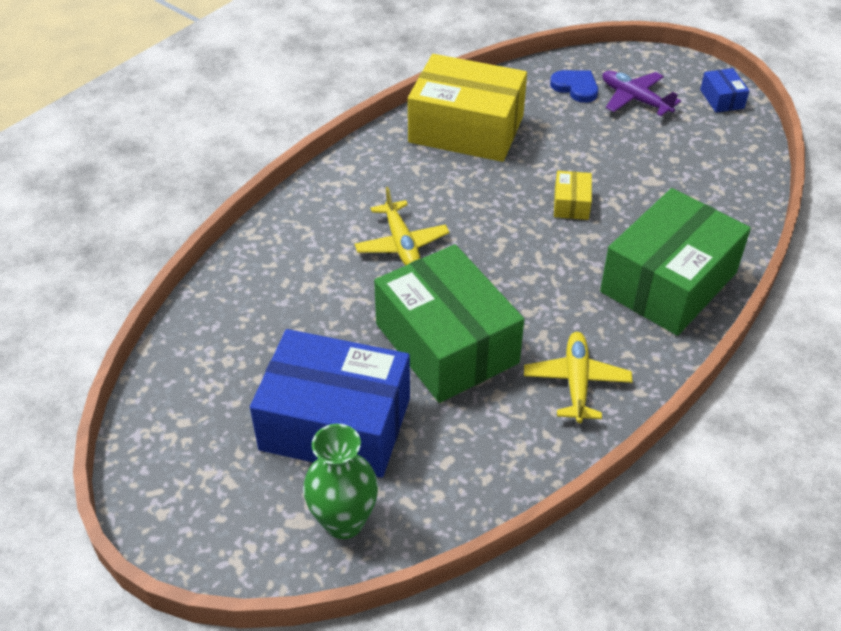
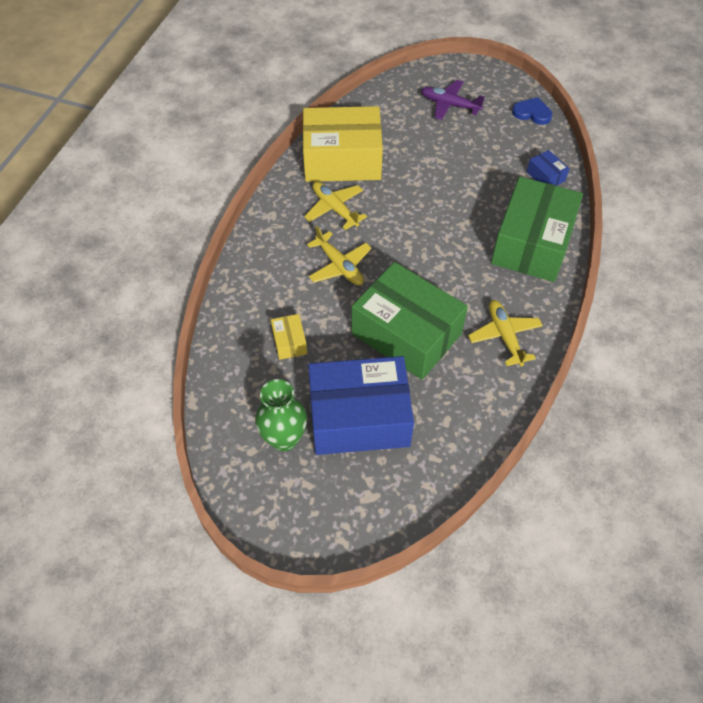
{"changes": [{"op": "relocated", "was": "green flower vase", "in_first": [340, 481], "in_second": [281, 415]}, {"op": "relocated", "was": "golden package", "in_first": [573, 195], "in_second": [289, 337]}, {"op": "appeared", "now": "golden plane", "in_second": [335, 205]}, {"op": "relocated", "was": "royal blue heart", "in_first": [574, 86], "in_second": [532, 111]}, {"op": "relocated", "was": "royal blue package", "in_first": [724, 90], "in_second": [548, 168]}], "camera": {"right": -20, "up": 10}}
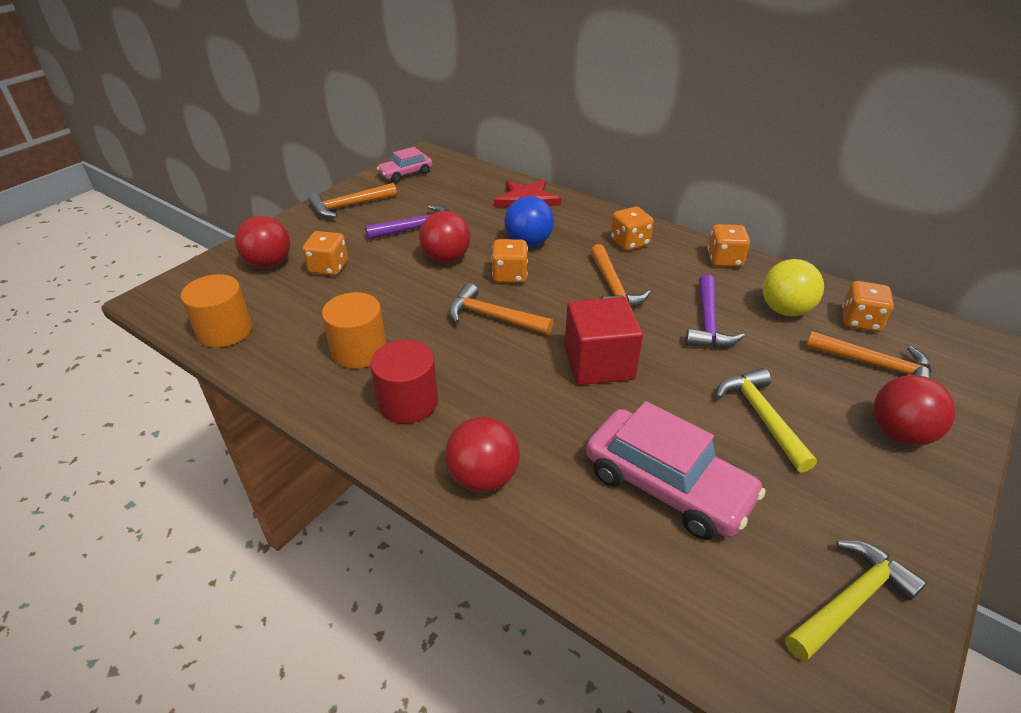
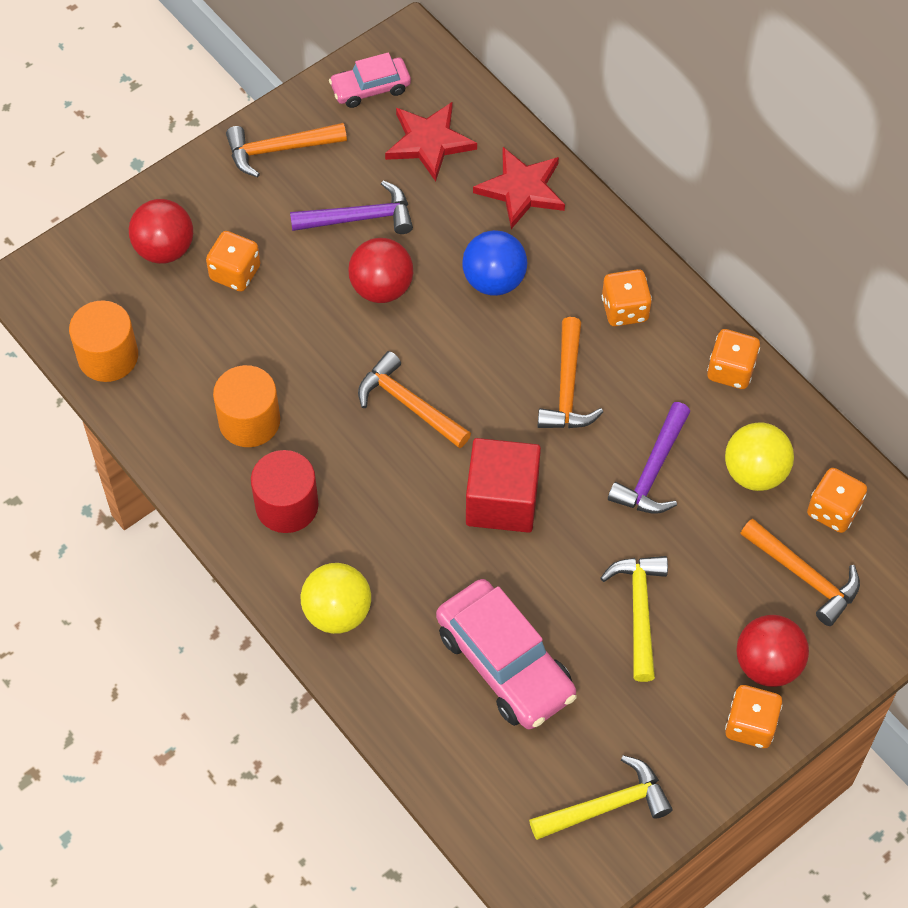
{"changes": [{"op": "colour", "was": "crimson ball", "now": "golden ball", "in_first": [482, 454], "in_second": [336, 598]}, {"op": "appeared", "now": "crimson star shape", "in_second": [431, 142]}, {"op": "relocated", "was": "orange die", "in_first": [510, 261], "in_second": [753, 716]}], "camera": {"right": 15, "up": 20}}
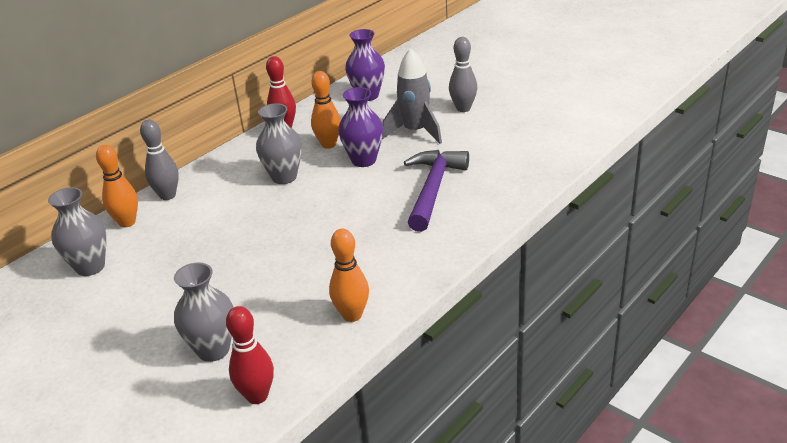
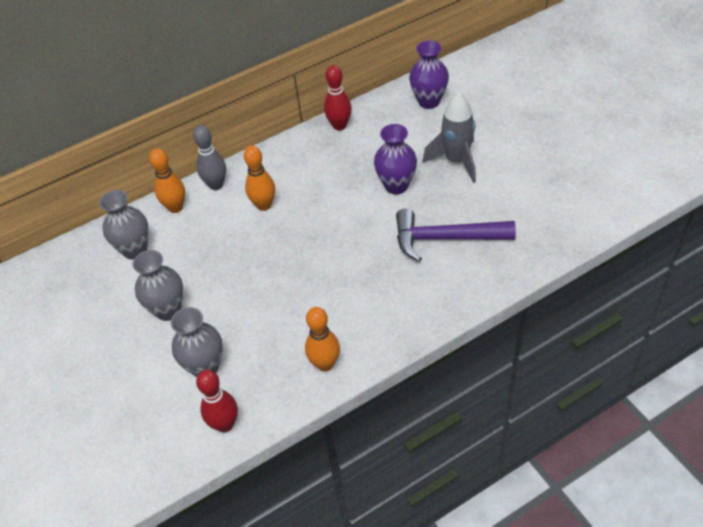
{"changes": [{"op": "relocated", "was": "grey flower vase", "in_first": [279, 143], "in_second": [158, 285]}, {"op": "relocated", "was": "orange skittle", "in_first": [326, 110], "in_second": [259, 178]}, {"op": "spun", "was": "royal purple carpenter's hammer", "in_first": [436, 191], "in_second": [456, 235], "clockwise": -120}, {"op": "missing", "was": "grey skittle", "in_first": [463, 74]}], "camera": {"right": 20, "up": 15}}
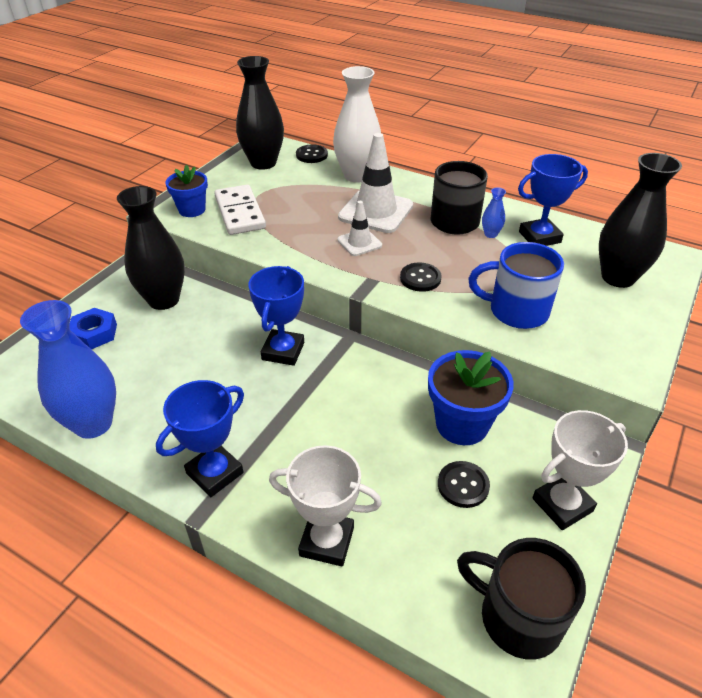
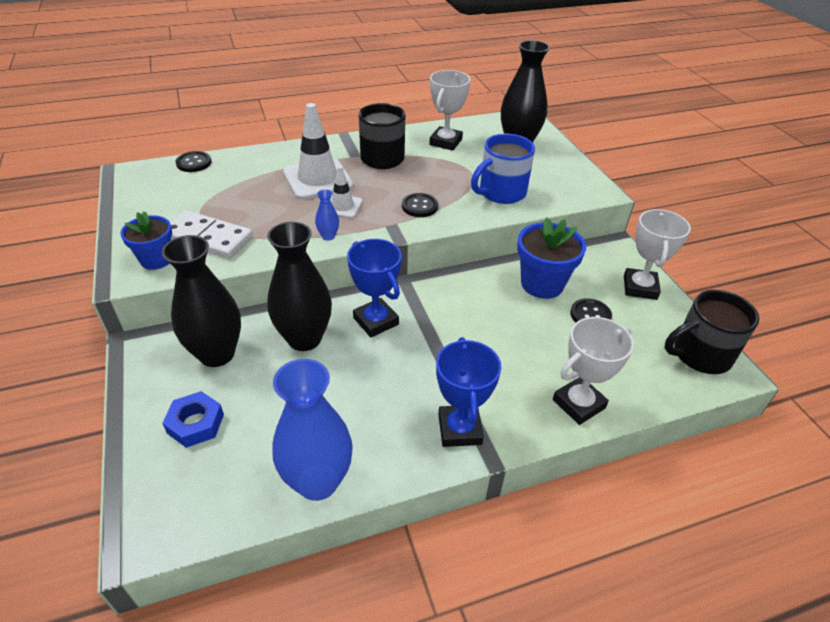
{"changes": [{"op": "relocated", "was": "black flower vase", "in_first": [260, 113], "in_second": [299, 286]}, {"op": "relocated", "was": "royal blue flower vase", "in_first": [494, 212], "in_second": [327, 215]}, {"op": "colour", "was": "royal blue prize cup", "now": "white prize cup", "in_first": [553, 200], "in_second": [450, 110]}, {"op": "missing", "was": "white flower vase", "in_first": [357, 124]}], "camera": {"right": -50, "up": 0}}
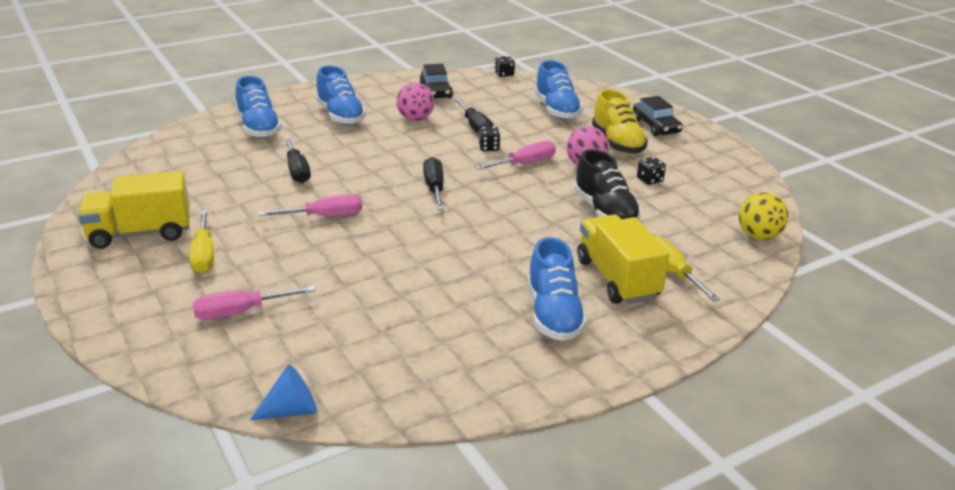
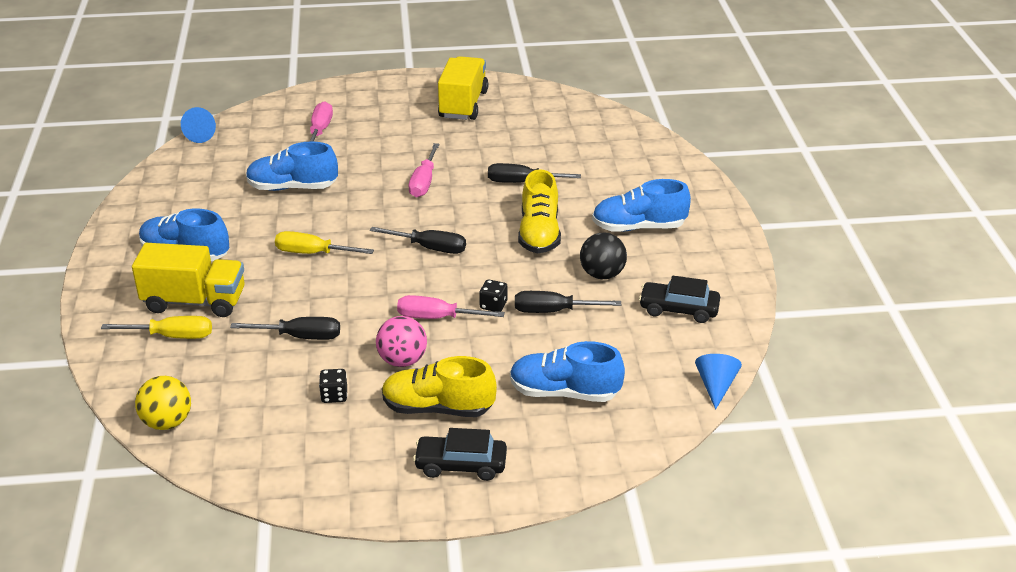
{"changes": [{"op": "exchanged", "was": "black sneaker", "now": "black flat screwdriver", "in_first": [607, 184], "in_second": [285, 328]}, {"op": "relocated", "was": "royal blue sneaker", "in_first": [259, 107], "in_second": [292, 166]}, {"op": "relocated", "was": "golden flat screwdriver", "in_first": [201, 241], "in_second": [324, 242]}, {"op": "spun", "was": "pink flat screwdriver", "in_first": [515, 155], "in_second": [451, 307], "clockwise": 105}, {"op": "appeared", "now": "golden sneaker", "in_second": [539, 211]}, {"op": "colour", "was": "pink ball", "now": "black ball", "in_first": [415, 102], "in_second": [603, 256]}, {"op": "exchanged", "was": "black die", "now": "royal blue cone", "in_first": [505, 66], "in_second": [718, 382]}], "camera": {"right": 115, "up": 5}}
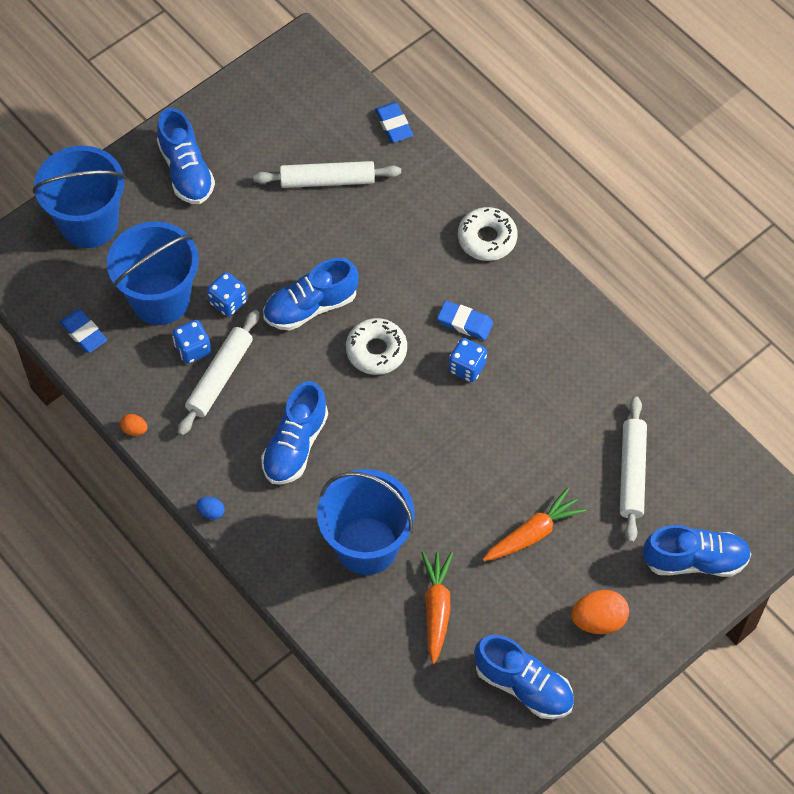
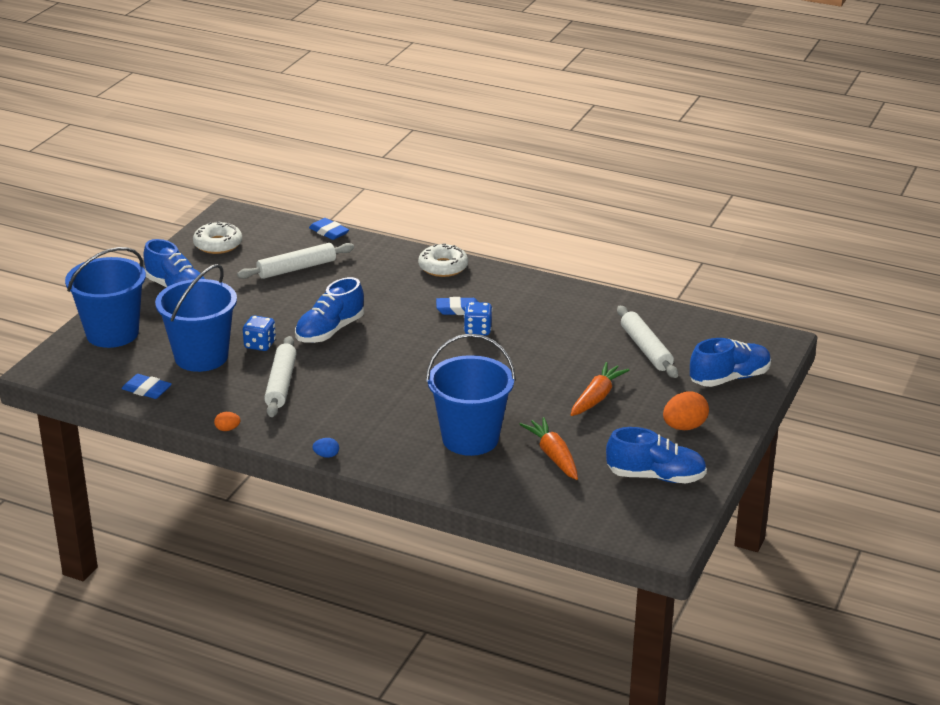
{"changes": [{"op": "relocated", "was": "white doughnut", "in_first": [376, 346], "in_second": [217, 237]}, {"op": "missing", "was": "royal blue die", "in_first": [191, 342]}, {"op": "missing", "was": "royal blue sneaker", "in_first": [294, 433]}], "camera": {"right": -25, "up": -30}}
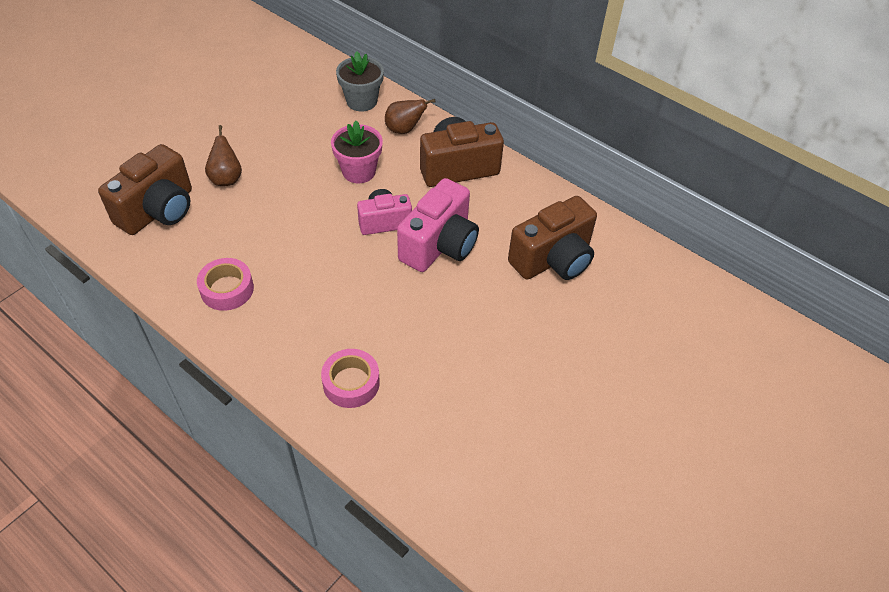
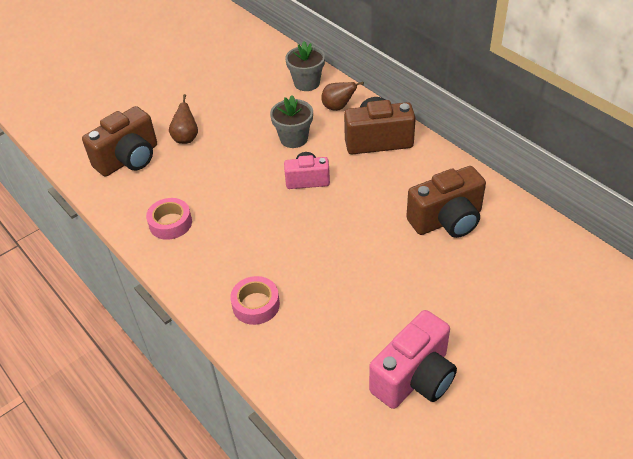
{"changes": [{"op": "colour", "was": "pink potted plant", "now": "grey potted plant", "in_first": [357, 152], "in_second": [291, 121]}, {"op": "relocated", "was": "pink photo camera", "in_first": [438, 225], "in_second": [413, 359]}], "camera": {"right": 15, "up": -5}}
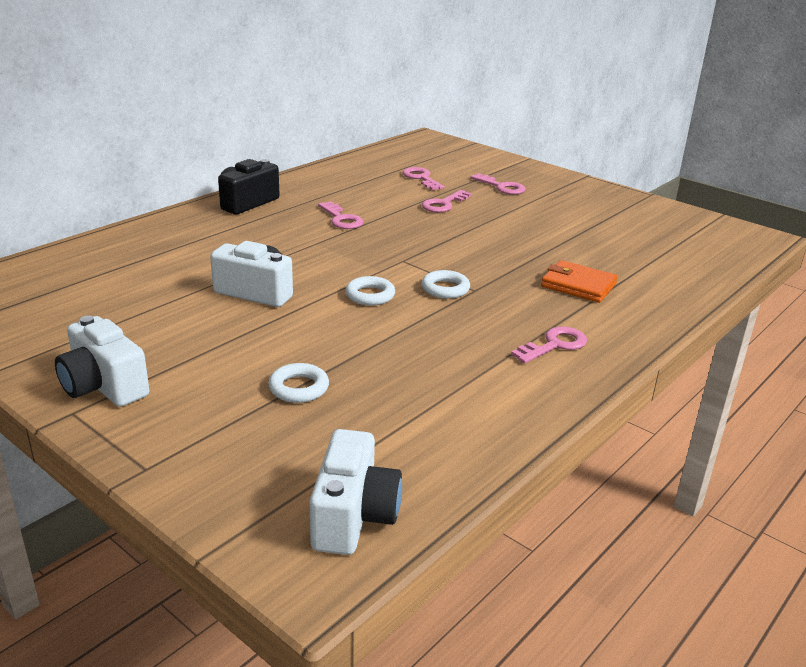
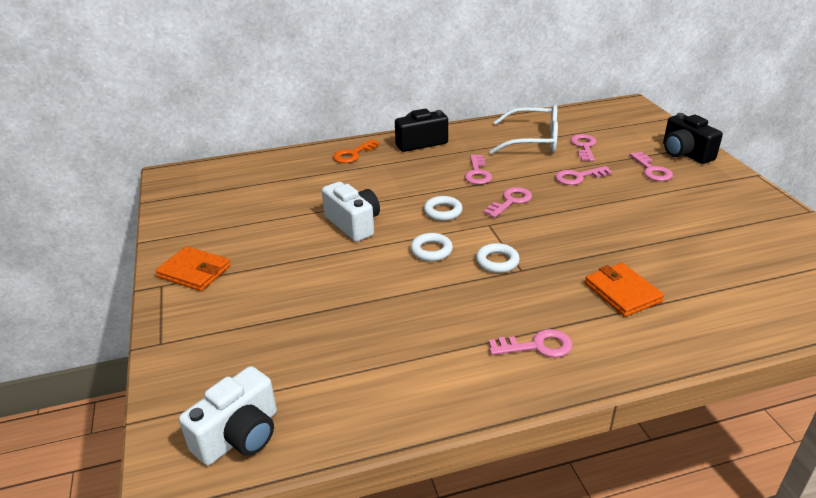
{"changes": [{"op": "exchanged", "was": "white photo camera", "now": "orange billfold", "in_first": [102, 361], "in_second": [193, 268]}, {"op": "appeared", "now": "orange key", "in_second": [356, 151]}, {"op": "relocated", "was": "white ring", "in_first": [298, 383], "in_second": [443, 208]}, {"op": "appeared", "now": "pink key", "in_second": [508, 202]}, {"op": "appeared", "now": "white eyeglasses", "in_second": [523, 129]}, {"op": "appeared", "now": "black photo camera", "in_second": [693, 138]}], "camera": {"right": 35, "up": 5}}
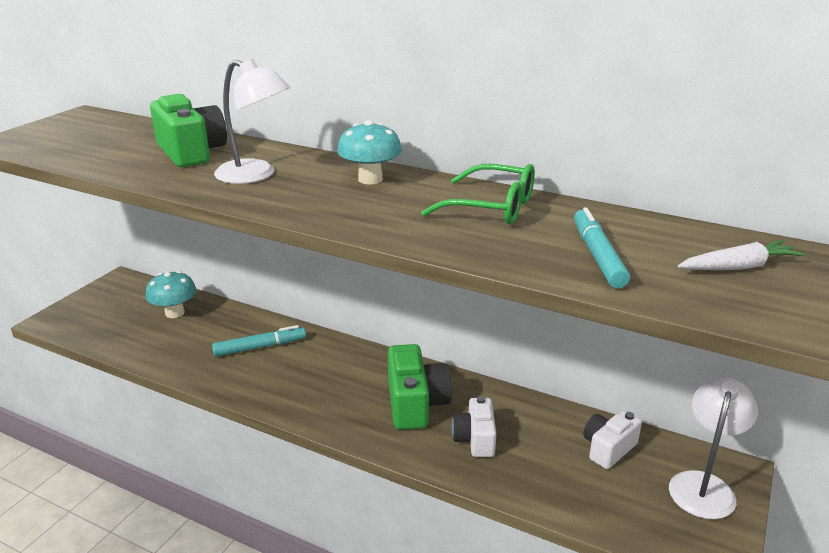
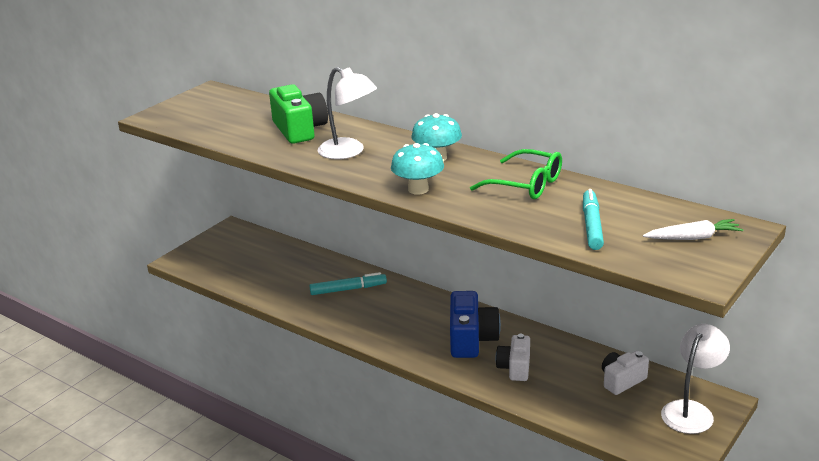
{"changes": [{"op": "relocated", "was": "teal mushroom", "in_first": [171, 294], "in_second": [417, 169]}, {"op": "colour", "was": "green photo camera", "now": "royal blue photo camera", "in_first": [420, 387], "in_second": [475, 324]}], "camera": {"right": 10, "up": 0}}
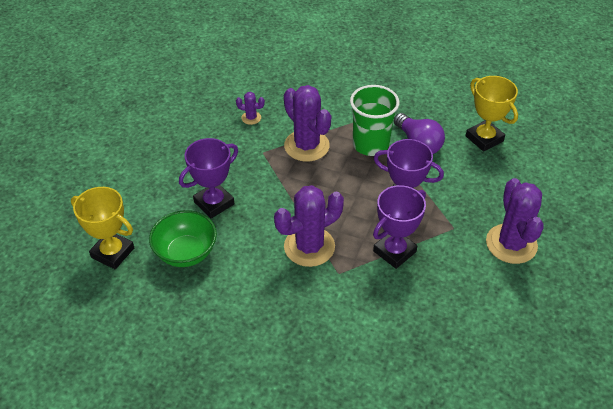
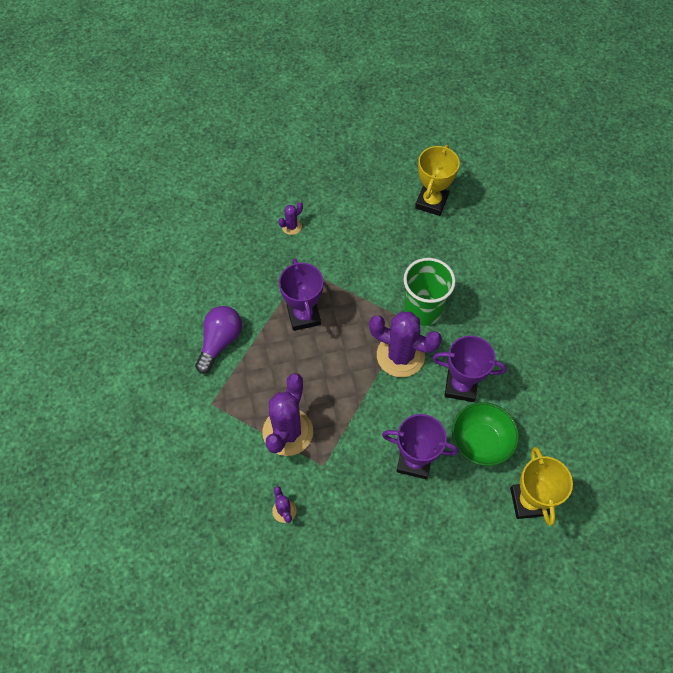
{"changes": [{"op": "size", "was": "royal purple saguaro cactus", "in_first": [515, 221], "in_second": [290, 218], "ratio": 0.45}, {"op": "relocated", "was": "green cup", "in_first": [375, 120], "in_second": [430, 292]}, {"op": "relocated", "was": "golden prize cup", "in_first": [492, 114], "in_second": [437, 180]}, {"op": "relocated", "was": "royal purple prize cup", "in_first": [399, 227], "in_second": [470, 369]}], "camera": {"right": -125, "up": 15}}
